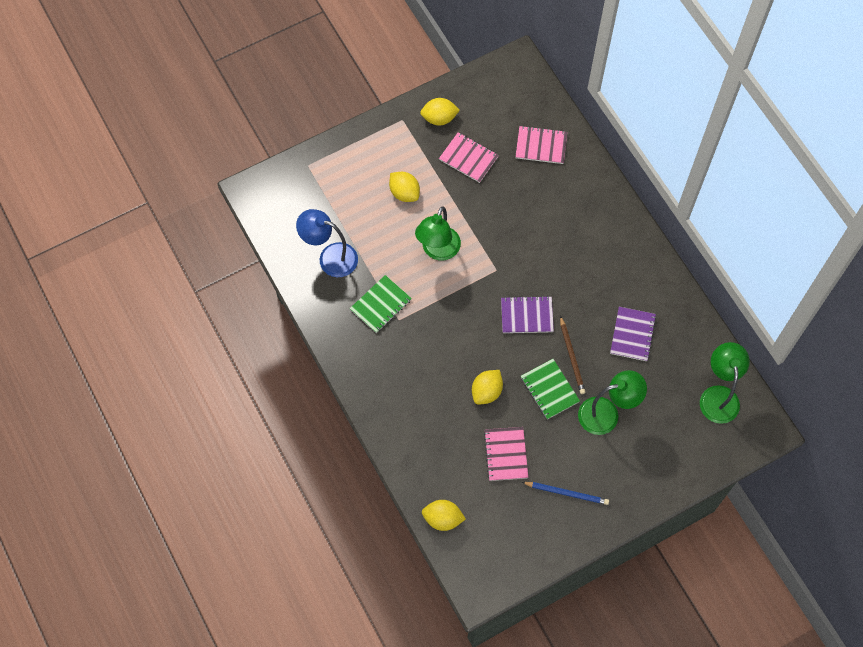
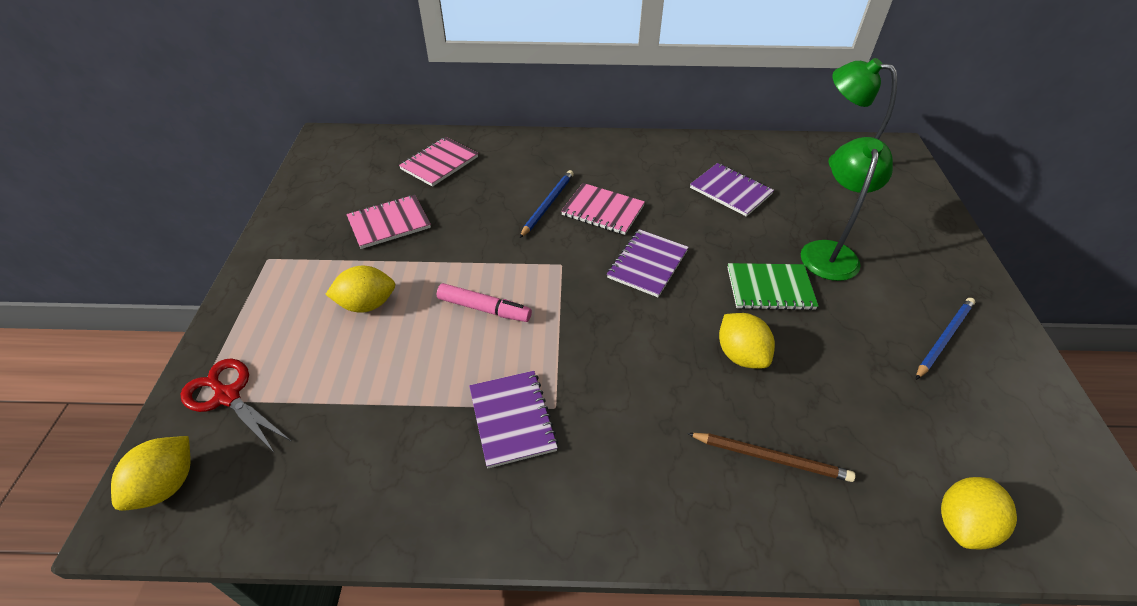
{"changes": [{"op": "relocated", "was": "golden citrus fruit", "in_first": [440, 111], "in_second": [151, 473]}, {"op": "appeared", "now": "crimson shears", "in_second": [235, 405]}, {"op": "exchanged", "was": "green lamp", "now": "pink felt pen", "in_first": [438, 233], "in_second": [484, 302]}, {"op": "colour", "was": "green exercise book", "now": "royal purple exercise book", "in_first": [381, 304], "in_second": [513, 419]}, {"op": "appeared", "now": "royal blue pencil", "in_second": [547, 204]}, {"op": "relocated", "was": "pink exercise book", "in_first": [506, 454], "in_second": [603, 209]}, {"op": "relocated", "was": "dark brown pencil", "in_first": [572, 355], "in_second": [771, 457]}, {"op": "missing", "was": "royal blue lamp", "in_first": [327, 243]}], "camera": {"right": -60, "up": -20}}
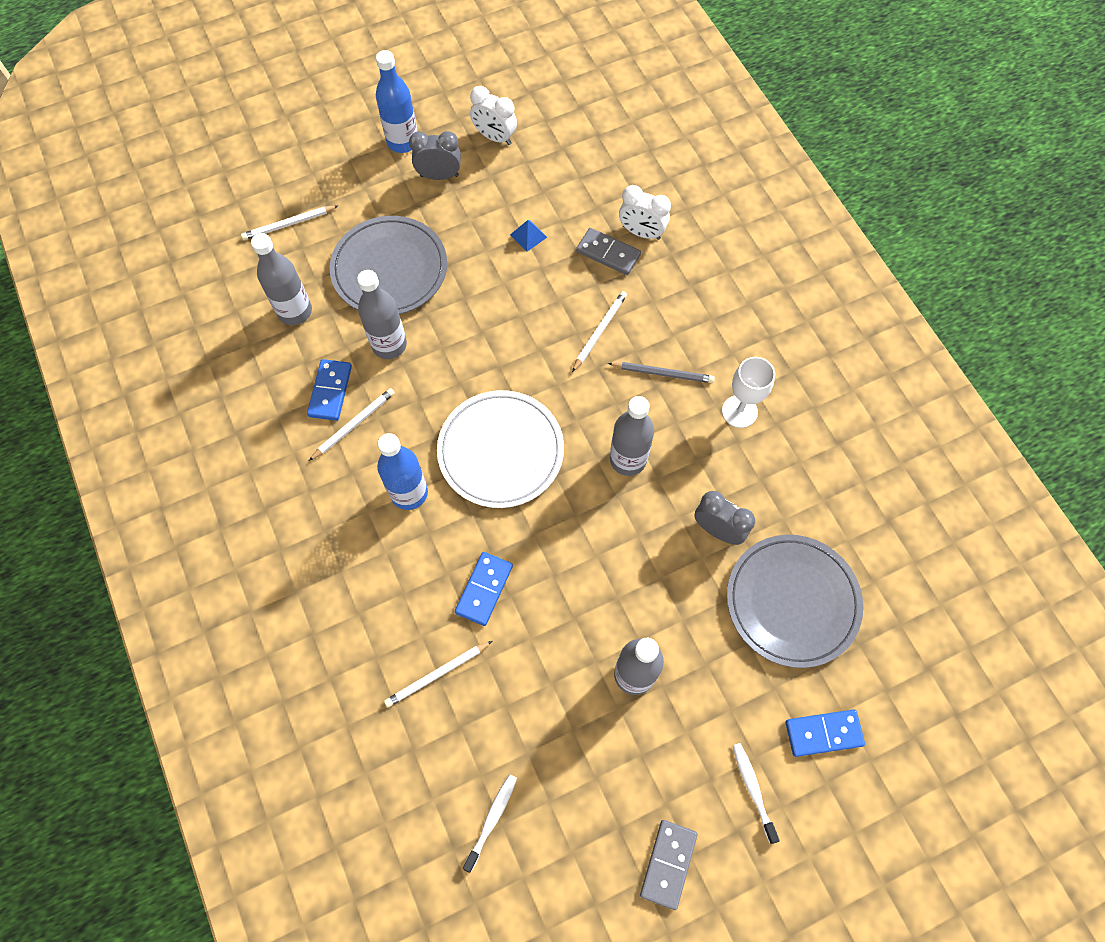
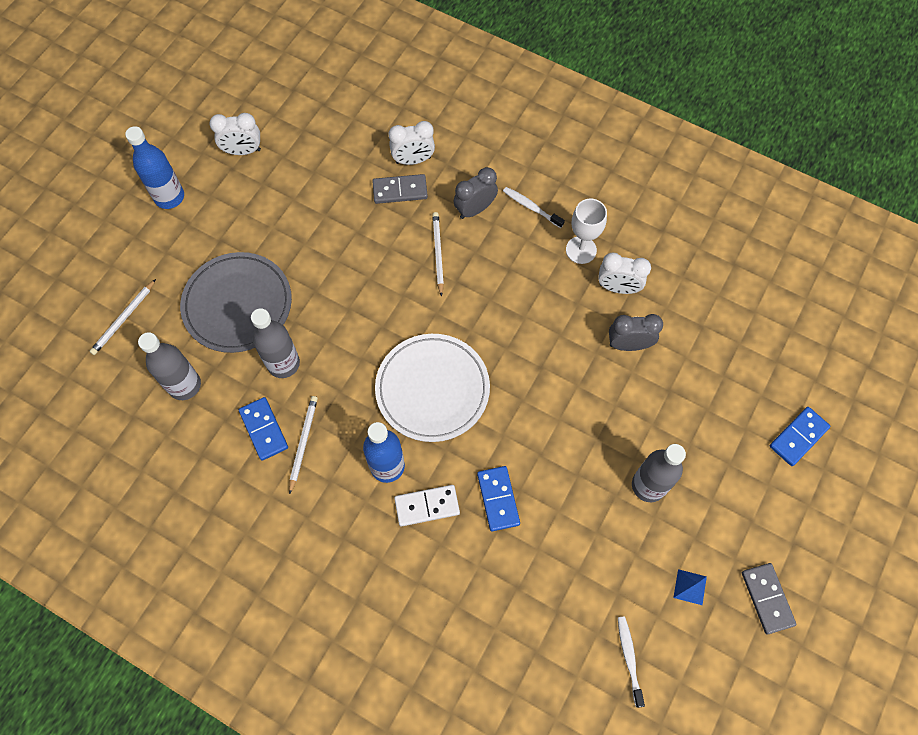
{"changes": [{"op": "appeared", "now": "white domino tile", "in_second": [427, 505]}, {"op": "relocated", "was": "grey alarm clock", "in_first": [435, 155], "in_second": [475, 193]}, {"op": "relocated", "was": "white dental brush", "in_first": [756, 793], "in_second": [534, 207]}, {"op": "appeared", "now": "white alarm clock", "in_second": [624, 273]}, {"op": "relocated", "was": "royal blue pyramid", "in_first": [528, 236], "in_second": [690, 587]}, {"op": "missing", "was": "white pencil", "in_first": [438, 674]}, {"op": "missing", "was": "grey pencil", "in_first": [661, 372]}, {"op": "missing", "was": "grey flask", "in_first": [632, 436]}, {"op": "missing", "was": "grey plate", "in_first": [795, 601]}], "camera": {"right": -35, "up": 0}}
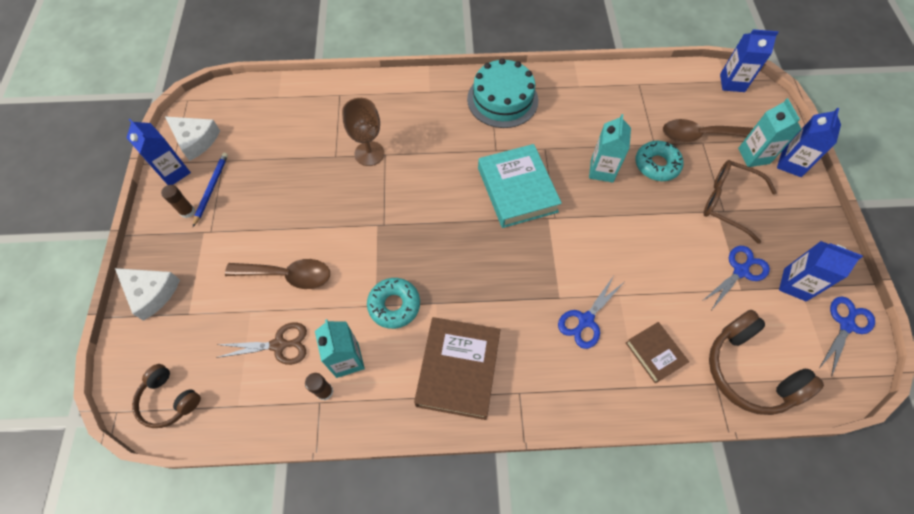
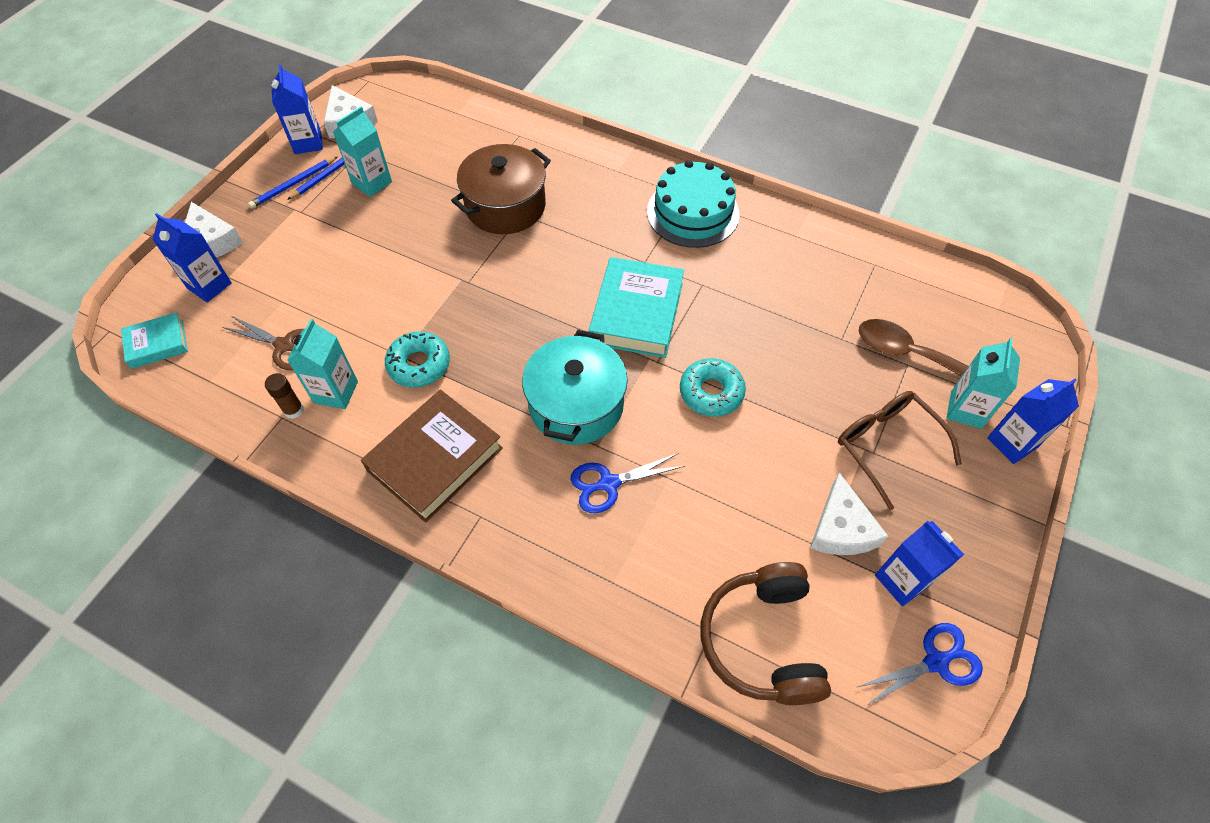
{"changes": [{"op": "exchanged", "was": "dark brown headset", "now": "teal hardcover", "in_first": [166, 396], "in_second": [154, 340]}, {"op": "relocated", "was": "royal blue juice carton", "in_first": [749, 60], "in_second": [192, 258]}, {"op": "exchanged", "was": "dark brown glue", "now": "royal blue pencil", "in_first": [178, 201], "in_second": [293, 182]}, {"op": "relocated", "was": "teal juice carton", "in_first": [610, 148], "in_second": [362, 151]}, {"op": "exchanged", "was": "dark brown chalice", "now": "dark brown stockpot", "in_first": [363, 132], "in_second": [501, 189]}, {"op": "appeared", "now": "teal stockpot", "in_second": [575, 387]}, {"op": "relocated", "was": "teal doughnut", "in_first": [660, 161], "in_second": [713, 387]}, {"op": "exchanged", "was": "royal blue shears", "now": "white piece of cheese", "in_first": [735, 277], "in_second": [849, 513]}, {"op": "missing", "was": "dark brown spoon", "in_first": [277, 274]}, {"op": "missing", "was": "dark brown hardcover", "in_first": [657, 353]}], "camera": {"right": 30, "up": -5}}
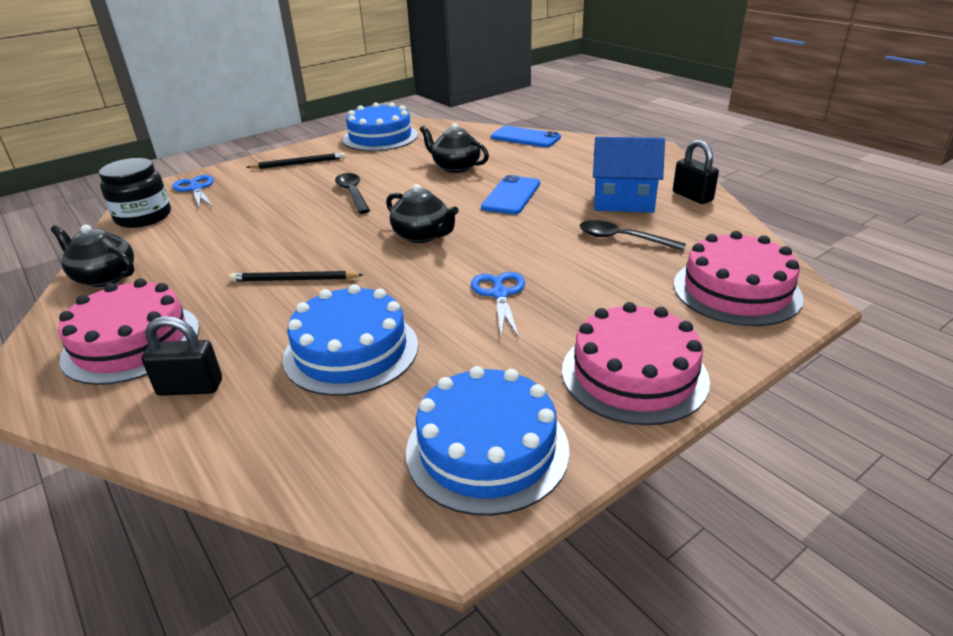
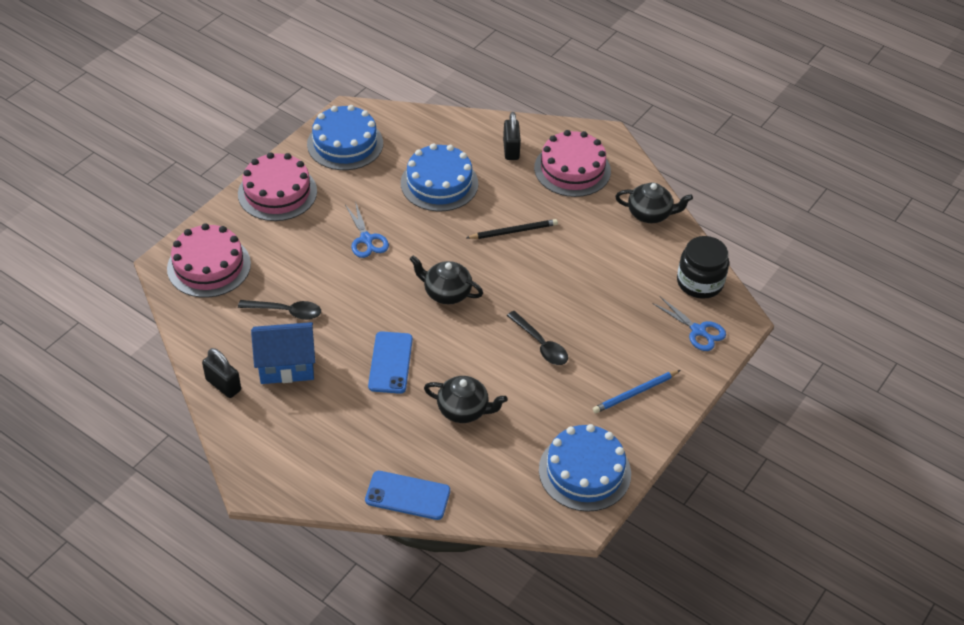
{"changes": [{"op": "spun", "was": "black padlock", "in_first": [182, 356], "in_second": [512, 136], "clockwise": -75}, {"op": "colour", "was": "black pencil", "now": "royal blue pencil", "in_first": [295, 160], "in_second": [636, 391]}], "camera": {"right": 160, "up": 15}}
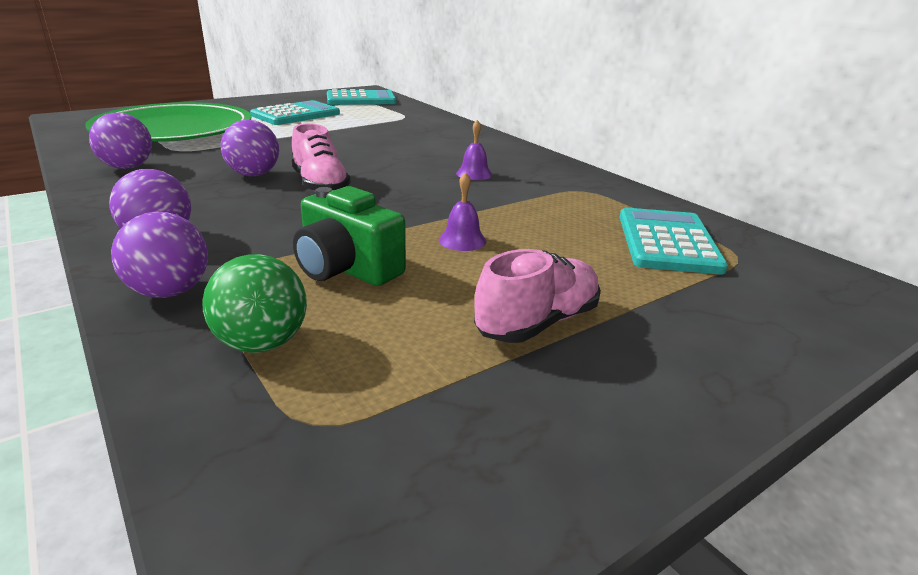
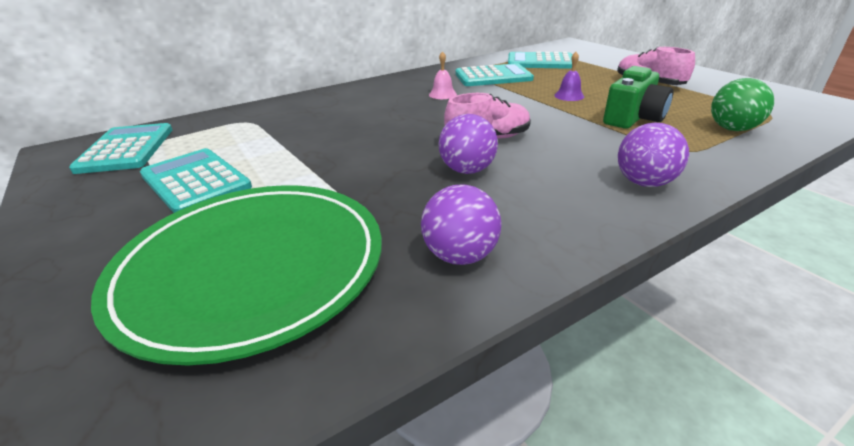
{"changes": [{"op": "colour", "was": "royal purple bell", "now": "pink bell", "in_first": [474, 150], "in_second": [443, 75]}, {"op": "appeared", "now": "teal calculator", "in_second": [494, 74]}, {"op": "missing", "was": "royal purple ball", "in_first": [159, 255]}], "camera": {"right": -85, "up": 5}}
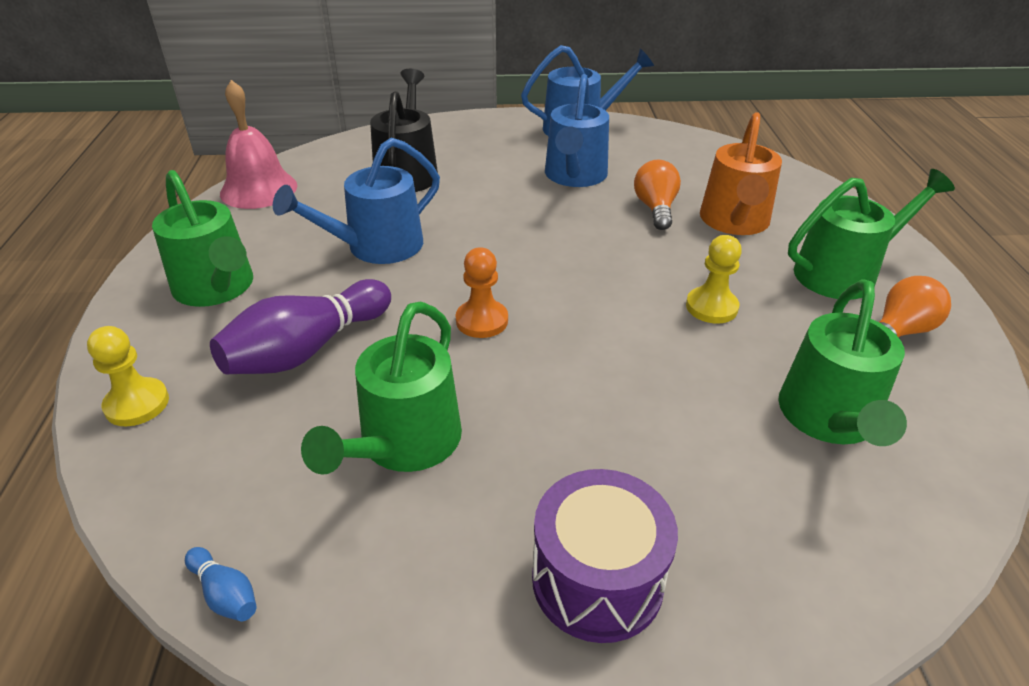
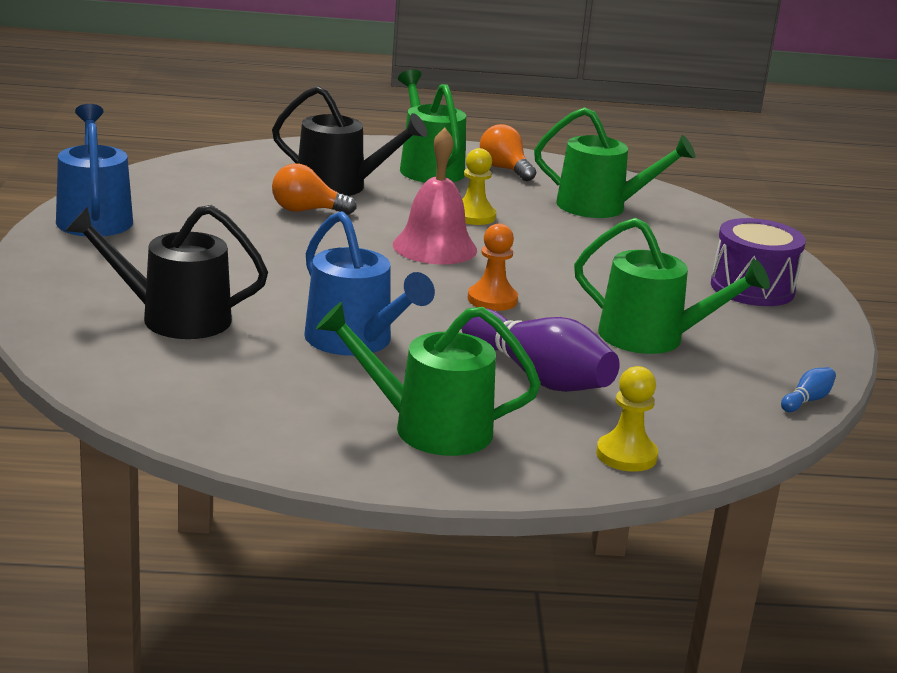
{"changes": [{"op": "colour", "was": "orange watering pot", "now": "black watering pot", "in_first": [741, 173], "in_second": [349, 141]}, {"op": "spun", "was": "green watering pot", "in_first": [202, 238], "in_second": [428, 379], "clockwise": -135}, {"op": "relocated", "was": "pink bell", "in_first": [258, 144], "in_second": [435, 196]}, {"op": "missing", "was": "royal blue watering pot", "in_first": [577, 130]}], "camera": {"right": -90, "up": -15}}
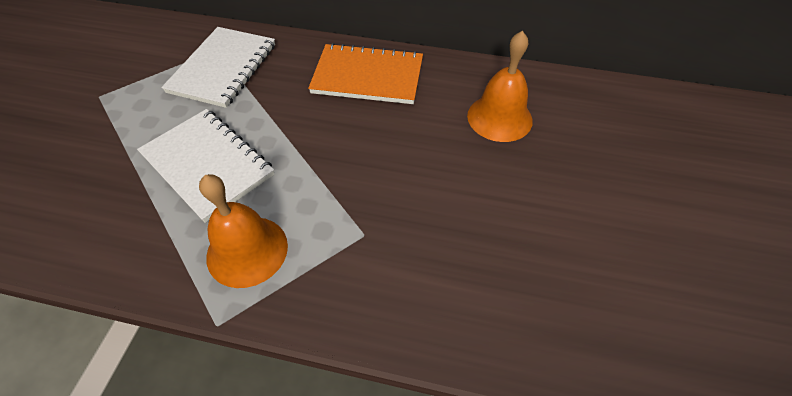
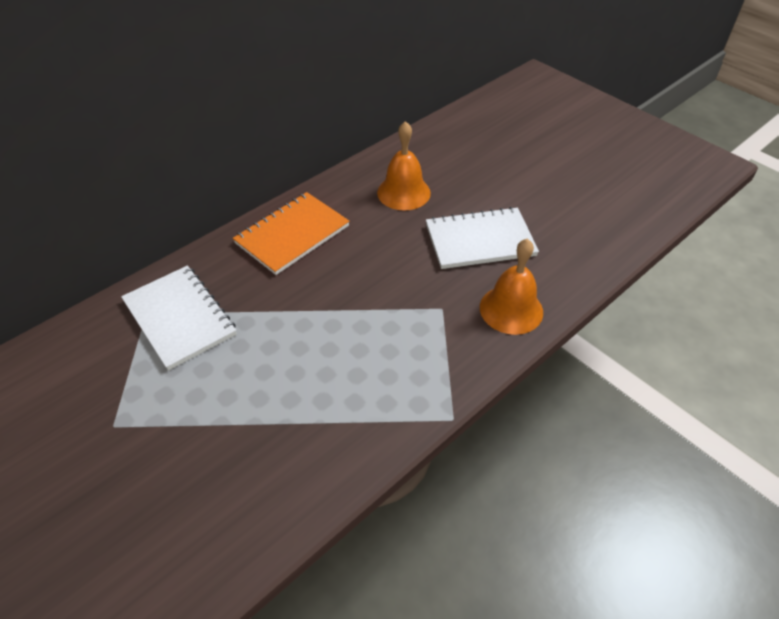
{"changes": [{"op": "relocated", "was": "white exercise book", "in_first": [206, 166], "in_second": [482, 238]}, {"op": "relocated", "was": "orange bell", "in_first": [243, 231], "in_second": [511, 286]}], "camera": {"right": -55, "up": -5}}
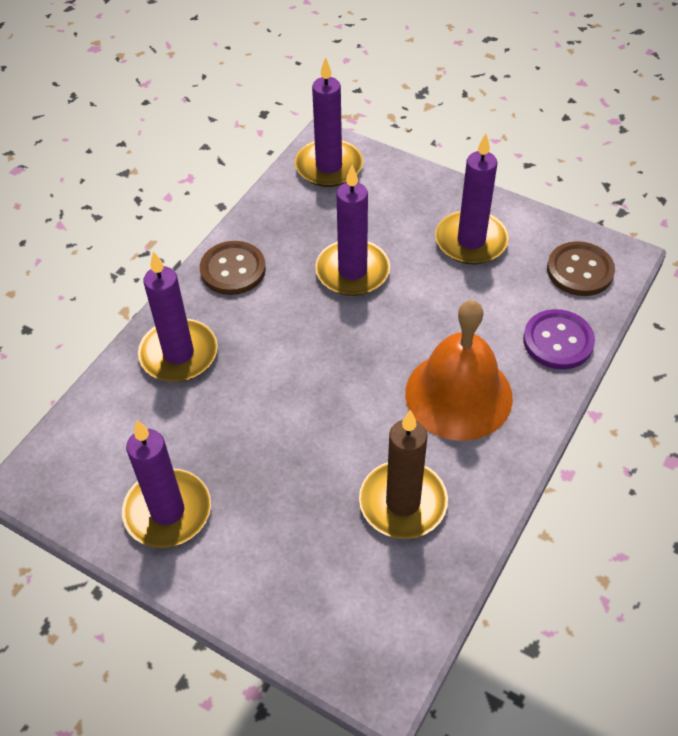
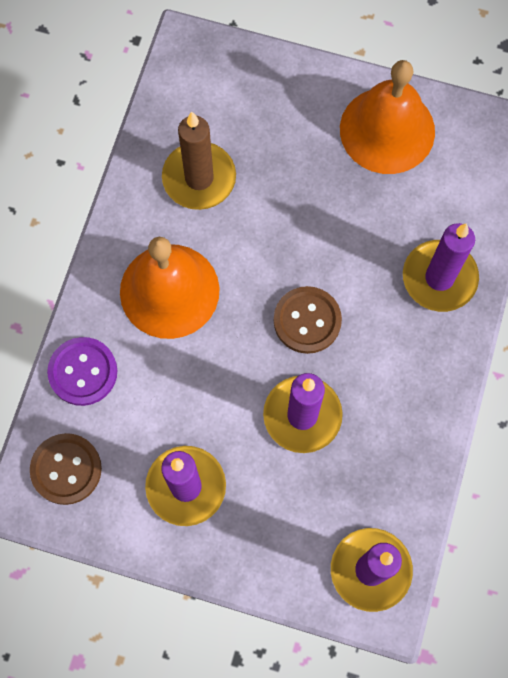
{"changes": [{"op": "relocated", "was": "dark brown shirt button", "in_first": [233, 268], "in_second": [308, 320]}, {"op": "exchanged", "was": "royal purple pillar candle", "now": "orange bell", "in_first": [166, 484], "in_second": [387, 117]}], "camera": {"right": 165, "up": 20}}
